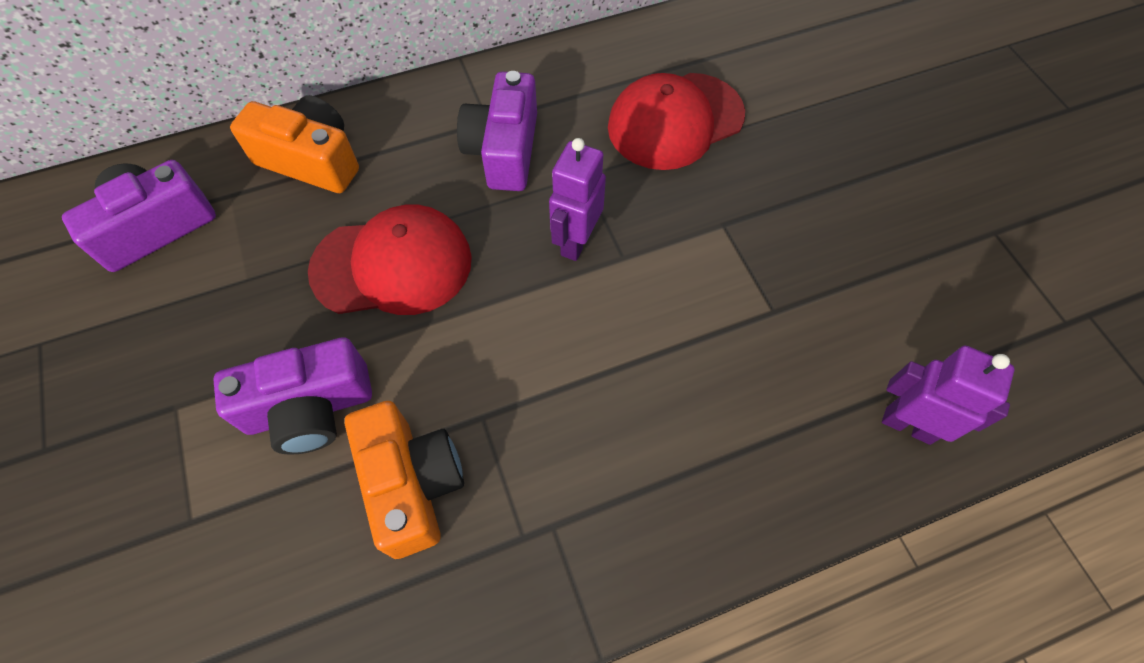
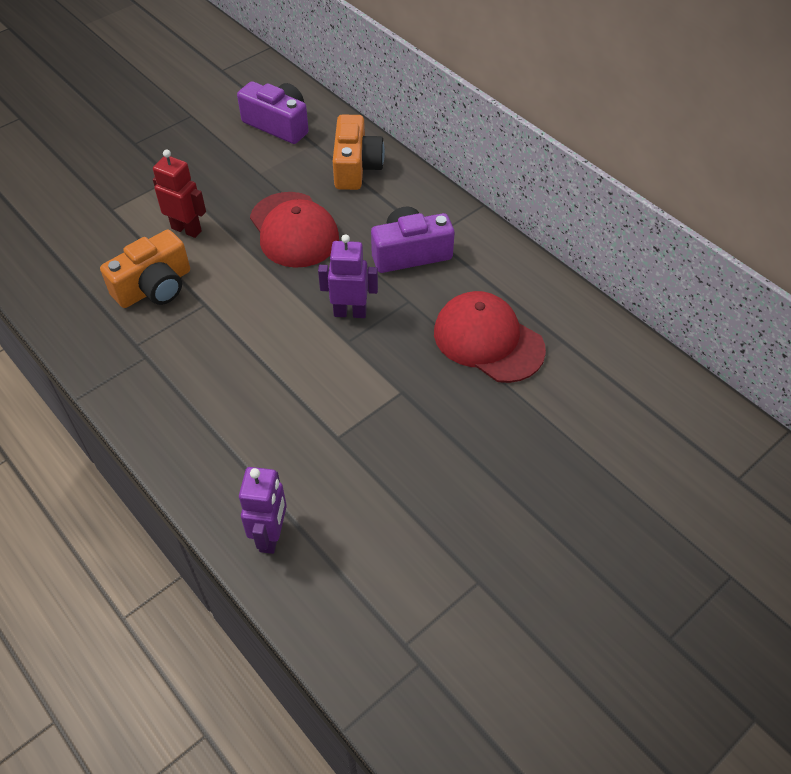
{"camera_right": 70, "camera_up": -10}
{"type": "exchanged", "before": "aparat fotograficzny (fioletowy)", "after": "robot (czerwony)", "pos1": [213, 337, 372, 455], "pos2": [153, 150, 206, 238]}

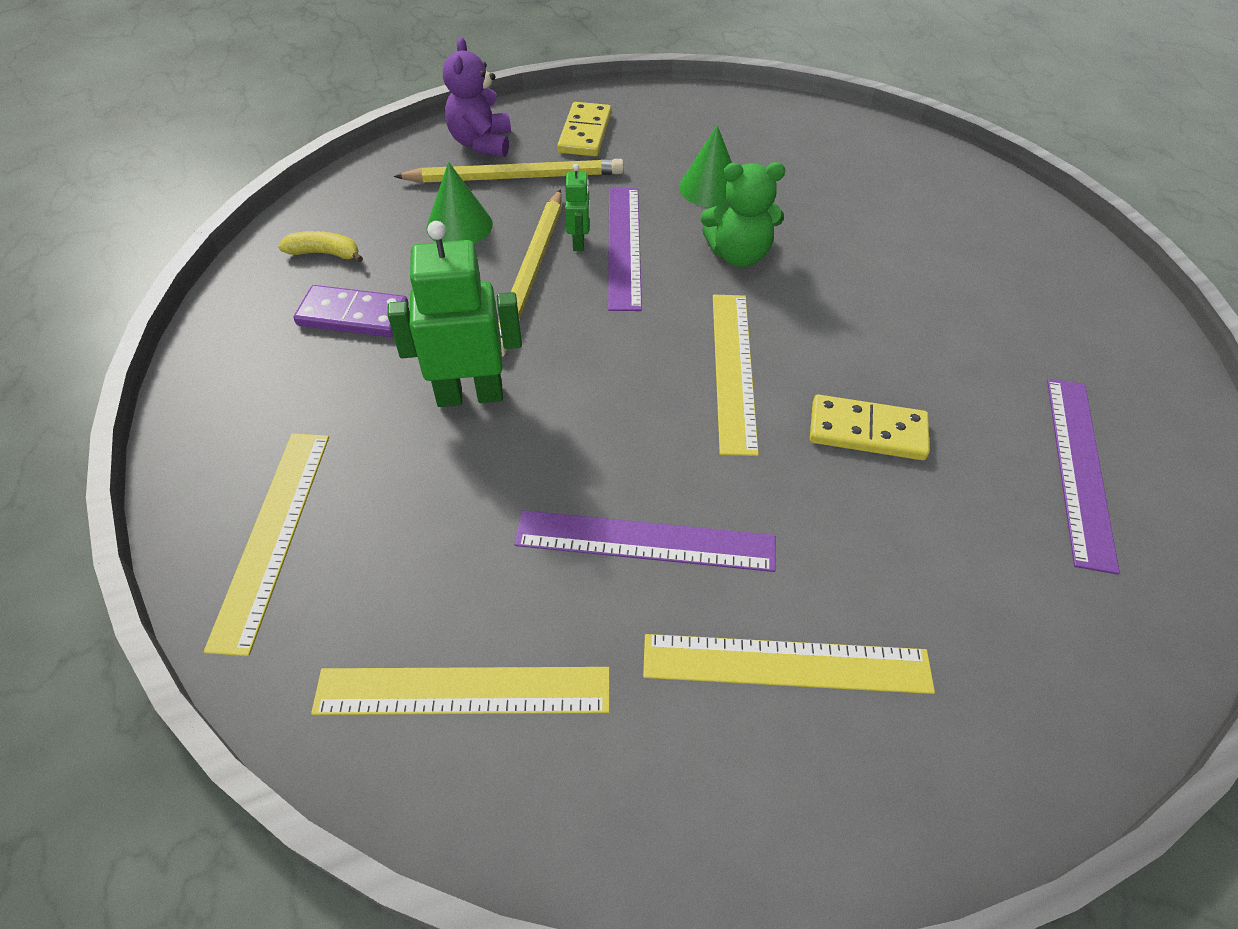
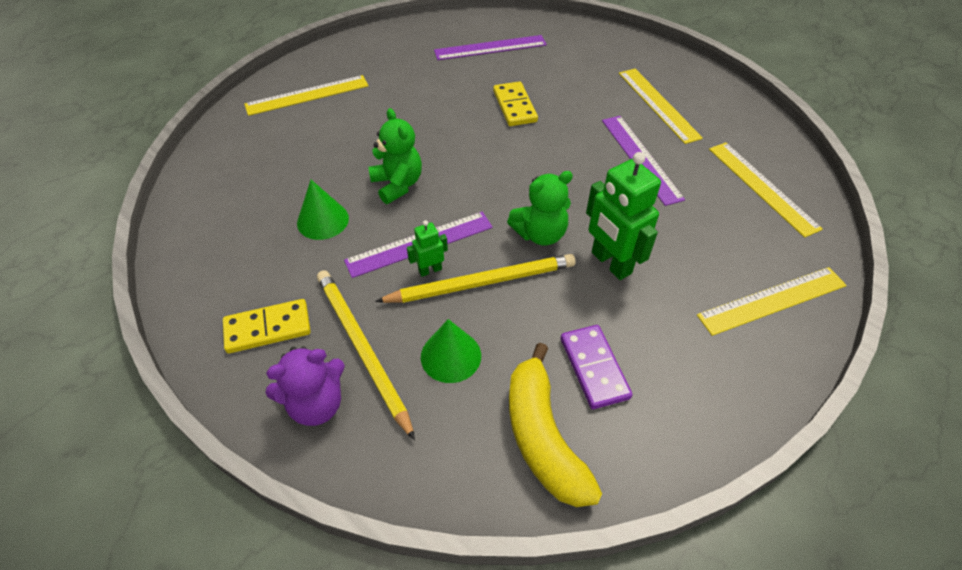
{"camera_right": -115, "camera_up": 0}
{"type": "size", "before": "banan (żółty)", "pos1": [278, 231, 363, 263], "pos2": [509, 343, 602, 507], "scale": 2.05}
{"type": "relocated", "before": "linijka (żółty)", "pos1": [713, 295, 759, 456], "pos2": [244, 75, 369, 116]}
{"type": "appeared", "after": "miś (zielony)", "pos2": [507, 171, 573, 246]}

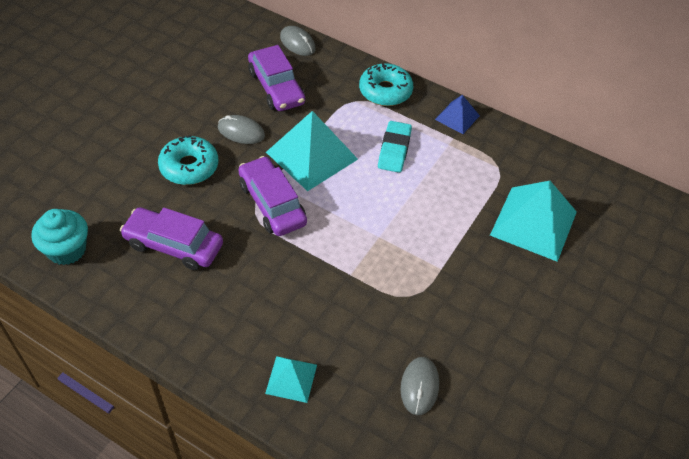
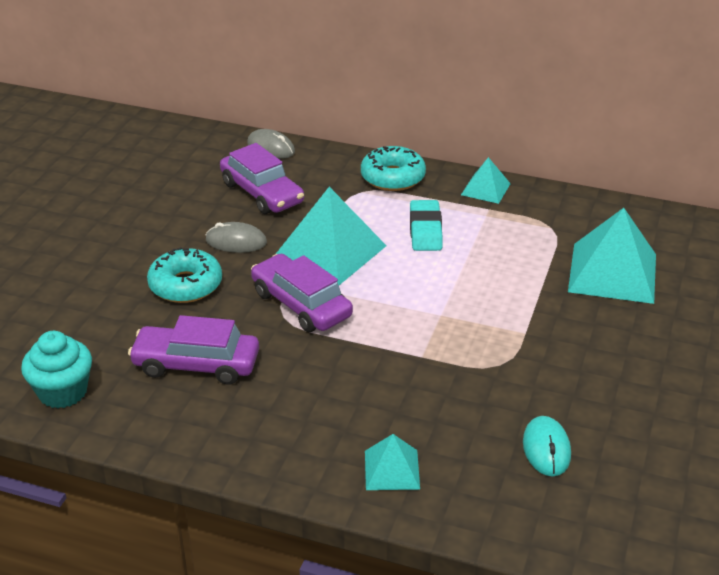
{"camera_right": -10, "camera_up": -15}
{"type": "colour", "before": "myszka (szary)", "after": "myszka (turkusowy)", "pos1": [401, 357, 439, 415], "pos2": [523, 416, 571, 476]}
{"type": "colour", "before": "piramida (niebieski)", "after": "piramida (turkusowy)", "pos1": [435, 95, 480, 134], "pos2": [461, 157, 511, 204]}

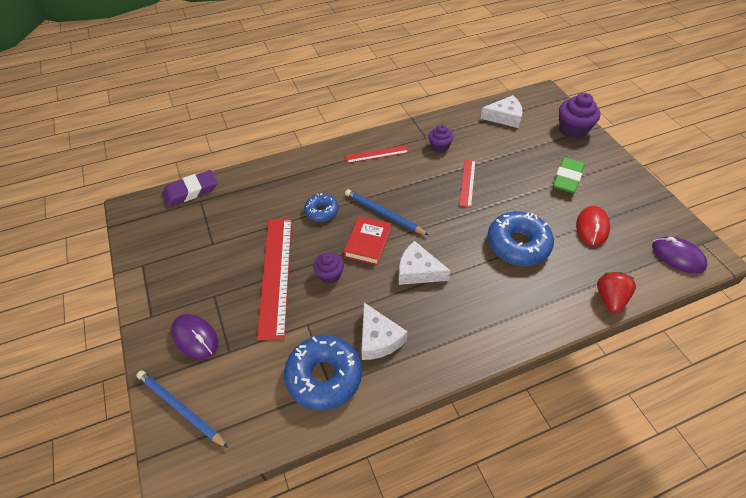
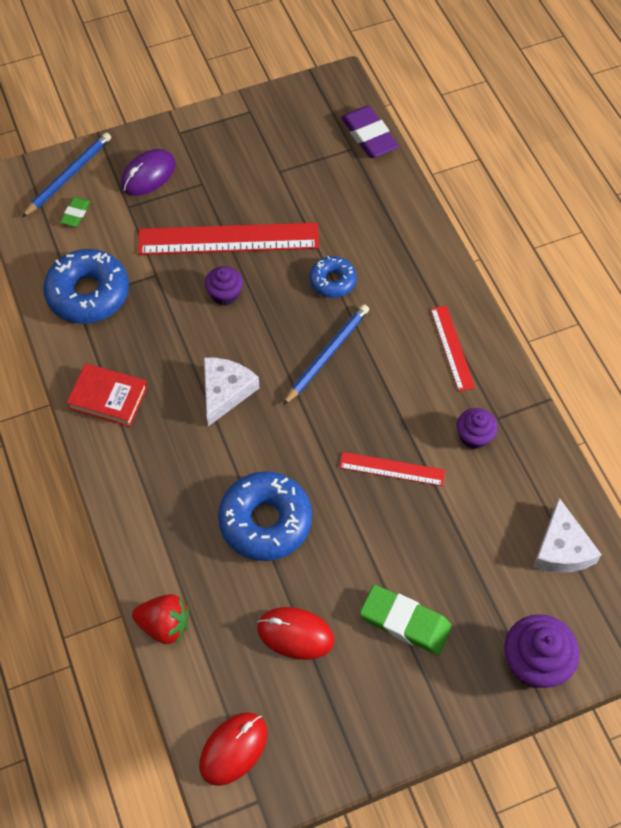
{"camera_right": 90, "camera_up": 10}
{"type": "relocated", "before": "książka (czerwony)", "pos1": [344, 216, 391, 265], "pos2": [67, 363, 148, 427]}
{"type": "missing", "before": "ser (biały)", "pos1": [361, 302, 408, 360]}
{"type": "colour", "before": "myszka (fioletowy)", "after": "myszka (czerwony)", "pos1": [652, 236, 708, 273], "pos2": [199, 712, 267, 786]}
{"type": "appeared", "after": "gumka do mazania (zielony)", "pos2": [60, 197, 91, 227]}

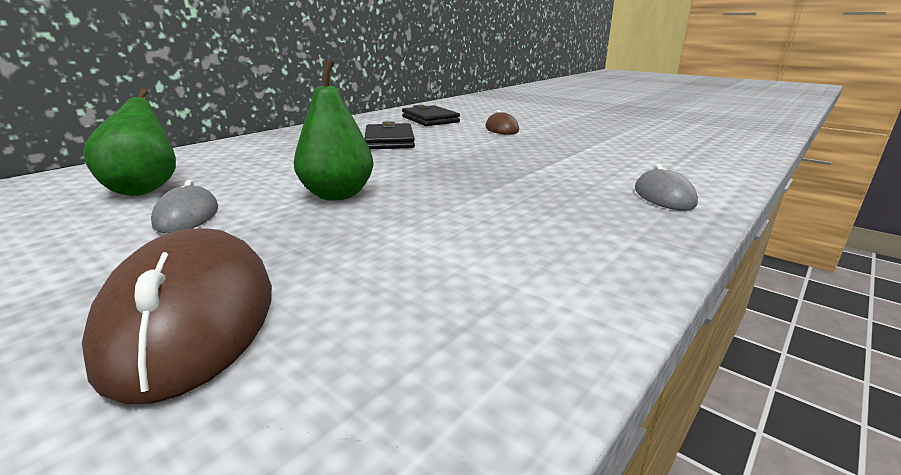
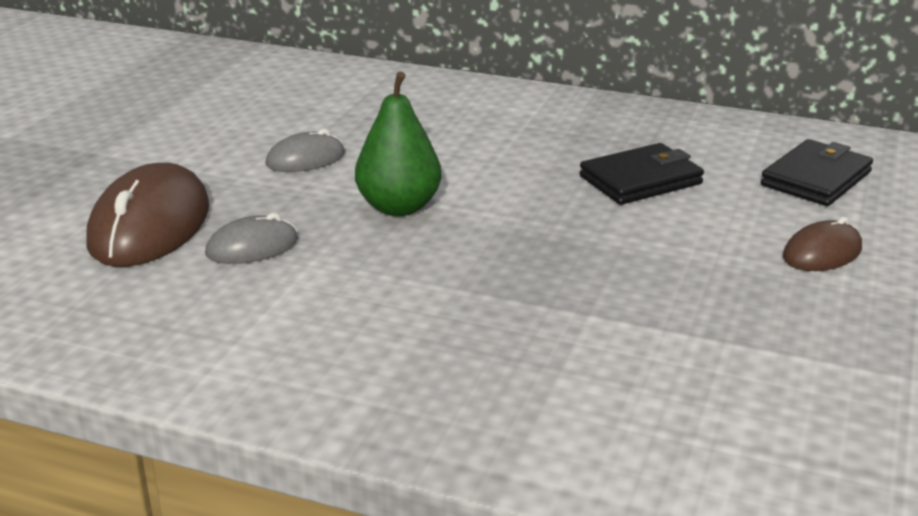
{"camera_right": 70, "camera_up": 5}
{"type": "spun", "before": "myszka (brązowy)", "pos1": [82, 228, 272, 404], "pos2": [86, 163, 209, 267], "turn": -45}
{"type": "missing", "before": "gruszka (zielony)", "pos1": [83, 88, 176, 196]}
{"type": "relocated", "before": "myszka (szary)", "pos1": [635, 164, 698, 211], "pos2": [205, 213, 298, 264]}

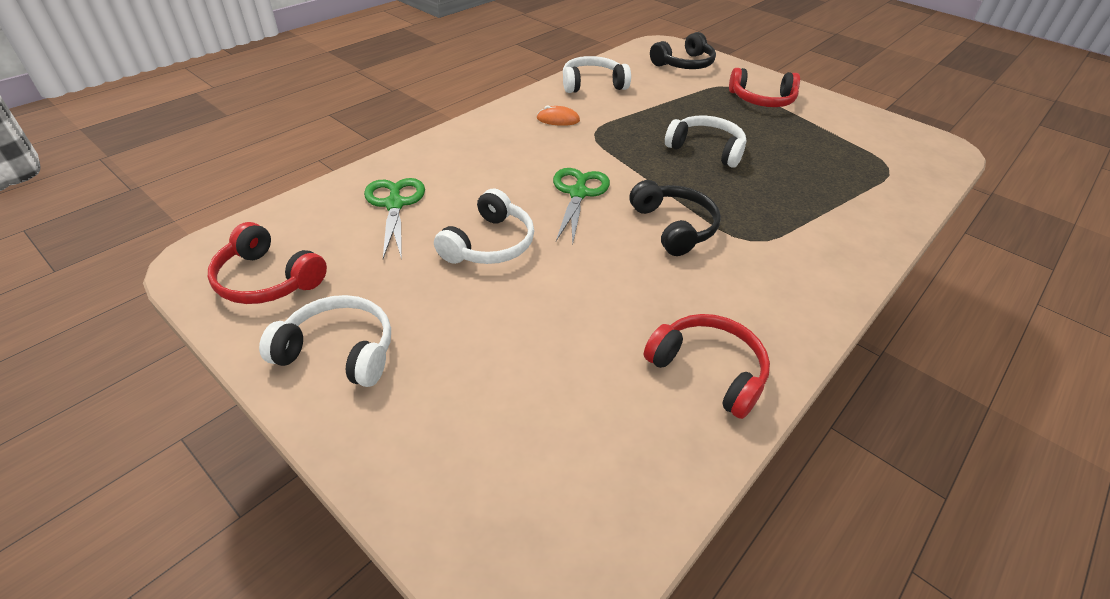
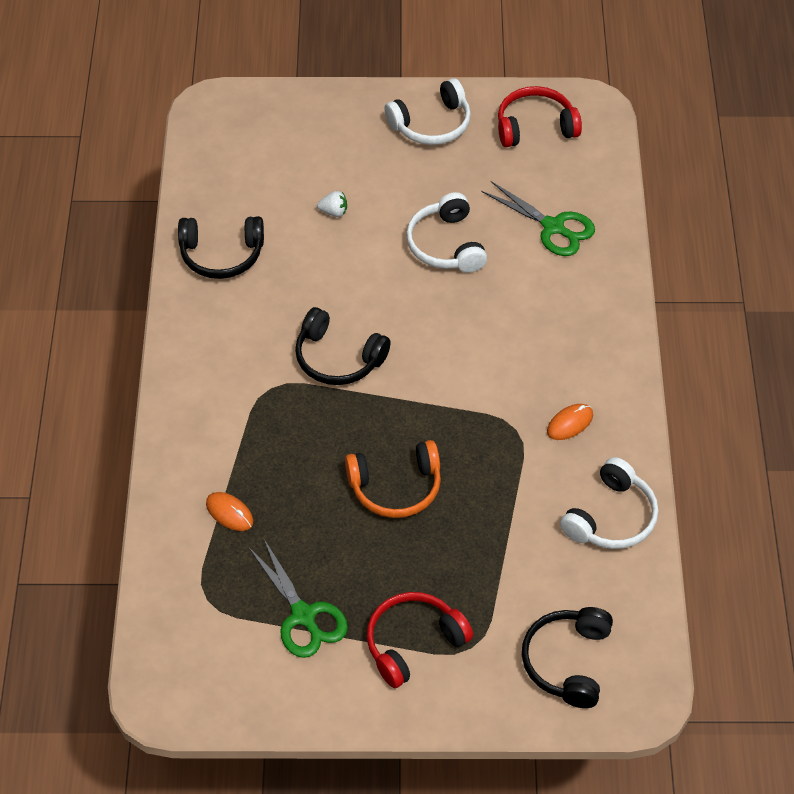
{"camera_right": 140, "camera_up": 10}
{"type": "relocated", "before": "nożyczki (zielony)", "pos1": [553, 168, 610, 244], "pos2": [248, 539, 348, 658]}
{"type": "colour", "before": "słuchawki (czerwony)", "after": "słuchawki (czarny)", "pos1": [644, 314, 770, 419], "pos2": [178, 216, 264, 279]}
{"type": "colour", "before": "słuchawki (biały)", "after": "słuchawki (pomarańczowy)", "pos1": [665, 115, 746, 168], "pos2": [345, 440, 441, 518]}
{"type": "appeared", "after": "myszka (pomarańczowy)", "pos2": [206, 492, 254, 531]}
{"type": "appeared", "after": "truskawka (biały)", "pos2": [317, 191, 347, 217]}

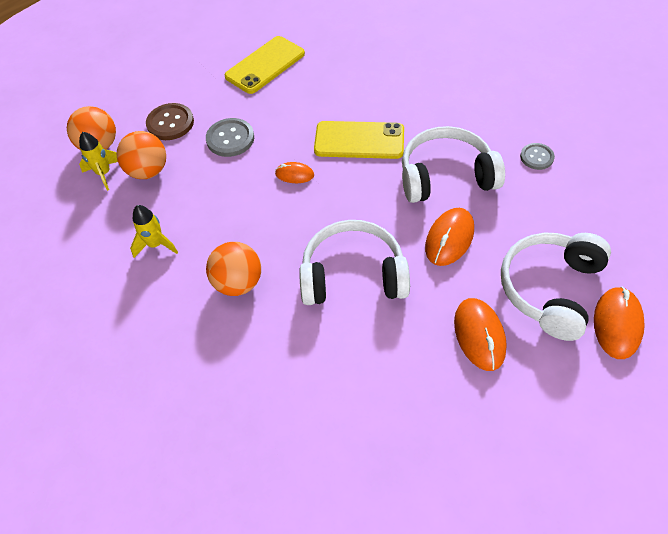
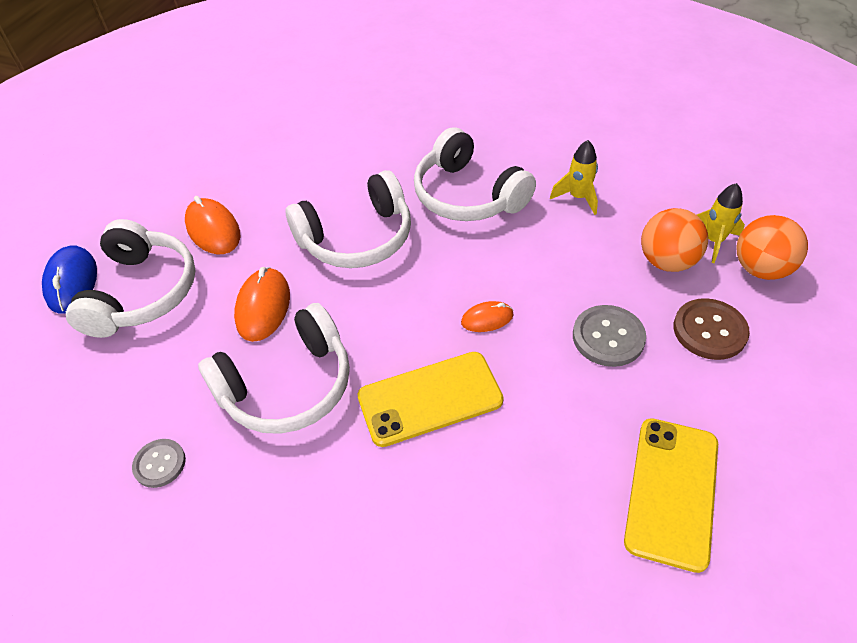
{"camera_right": 155, "camera_up": -5}
{"type": "exchanged", "before": "piłka (pomarańczowy)", "after": "słuchawki (biały)", "pos1": [206, 242, 261, 296], "pos2": [414, 127, 536, 221]}
{"type": "colour", "before": "myszka (pomarańczowy)", "after": "myszka (niebieski)", "pos1": [594, 287, 645, 359], "pos2": [42, 245, 97, 314]}

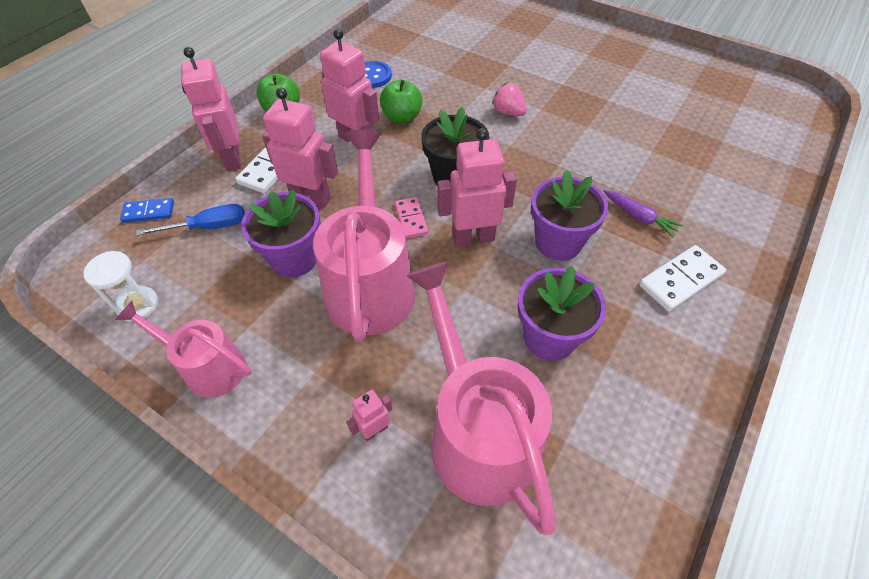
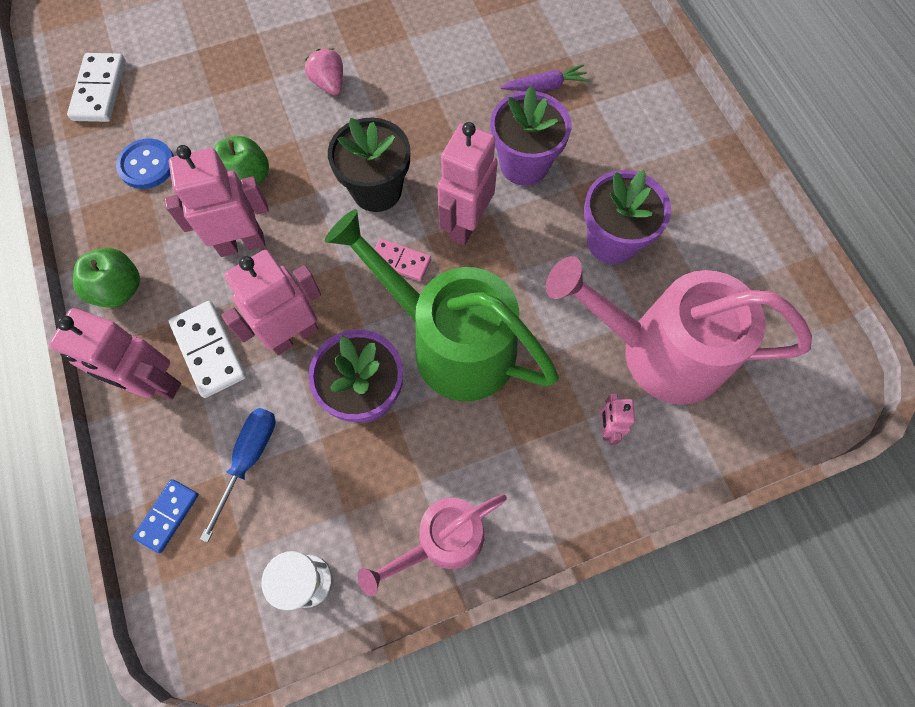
{"camera_right": -55, "camera_up": 15}
{"type": "colour", "before": "konewka (różowy)", "after": "konewka (zielony)", "pos1": [313, 130, 415, 342], "pos2": [324, 209, 559, 401]}
{"type": "spun", "before": "truskawka (różowy)", "pos1": [492, 83, 527, 116], "pos2": [305, 48, 343, 95], "turn": 75}
{"type": "relocated", "before": "kostka domina (biały)", "pos1": [639, 245, 726, 312], "pos2": [67, 53, 126, 122]}

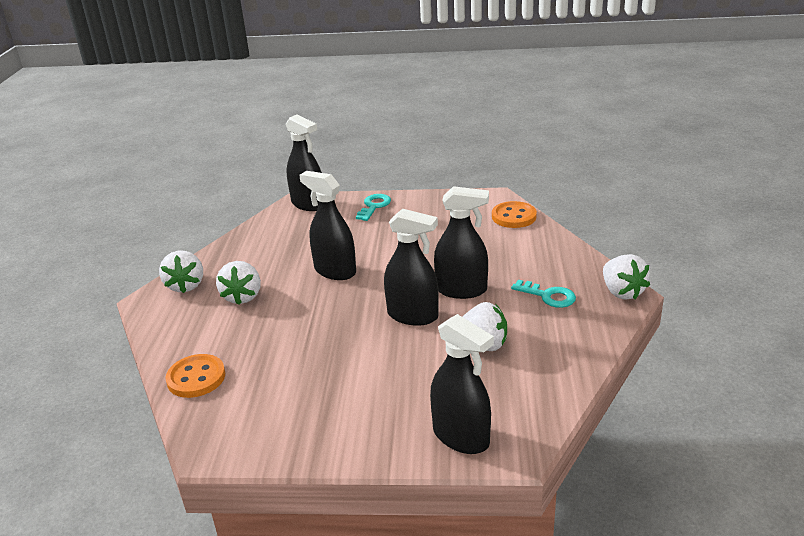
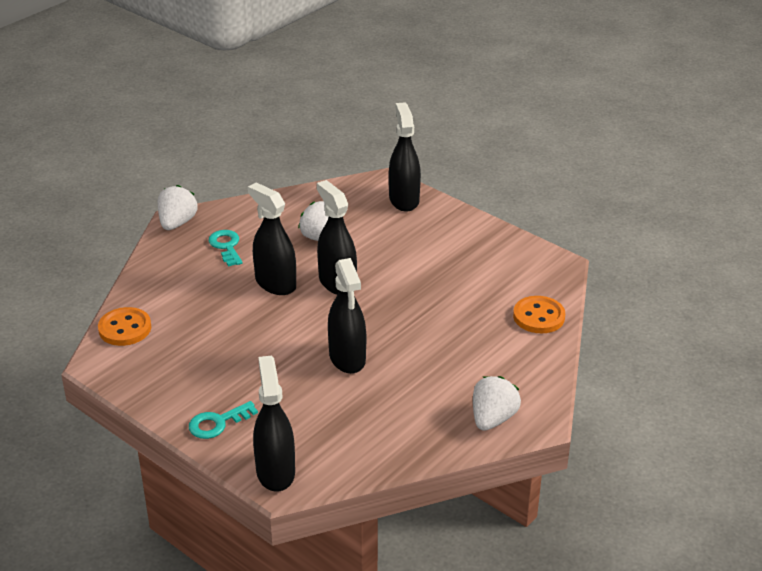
{"camera_right": -145, "camera_up": 5}
{"type": "missing", "before": "truskawka (biały)", "pos1": [216, 261, 261, 305]}

